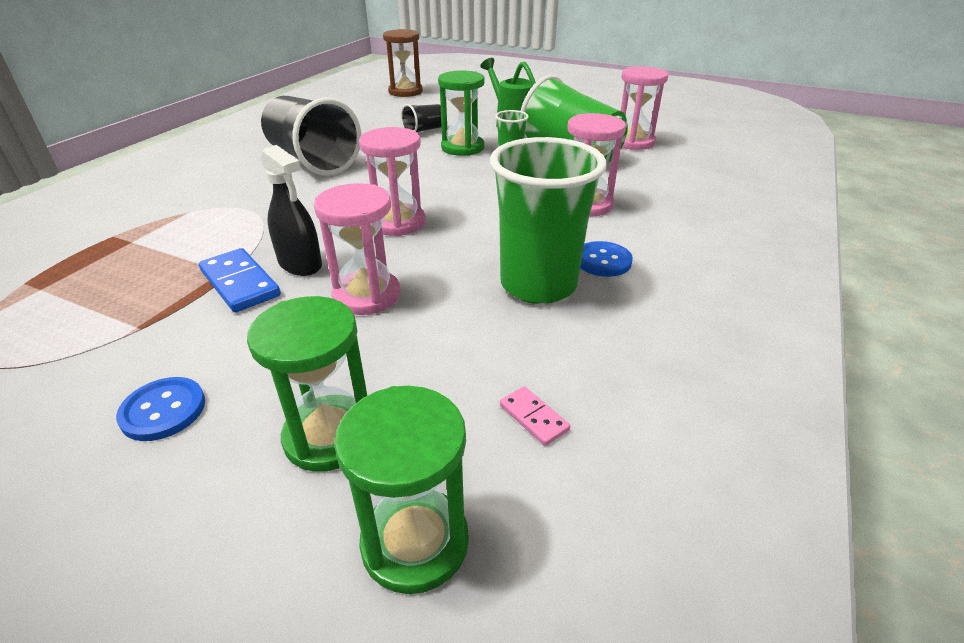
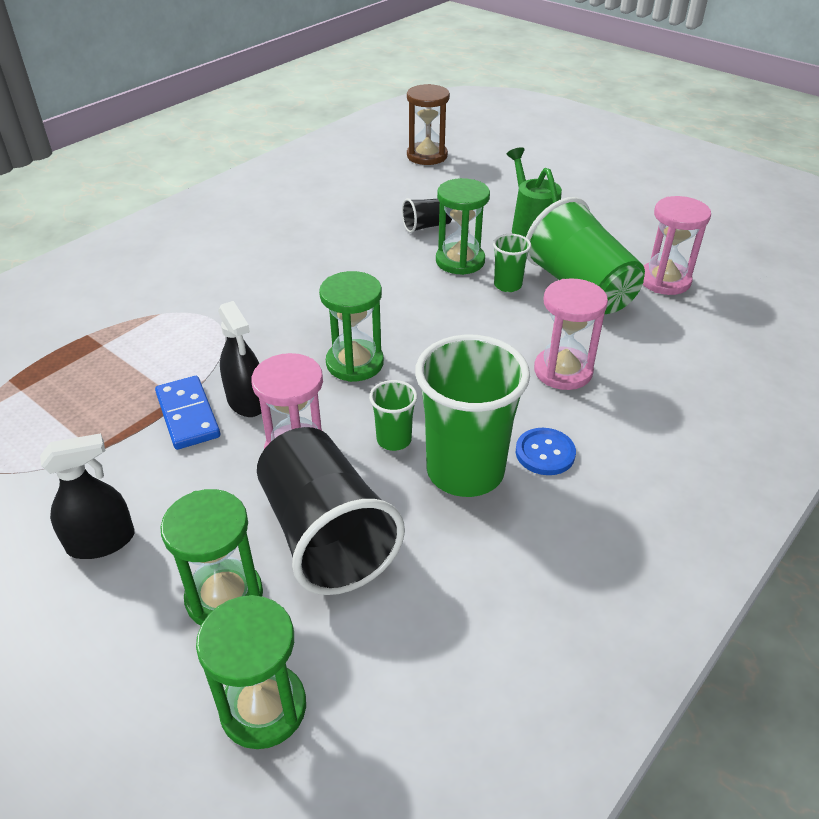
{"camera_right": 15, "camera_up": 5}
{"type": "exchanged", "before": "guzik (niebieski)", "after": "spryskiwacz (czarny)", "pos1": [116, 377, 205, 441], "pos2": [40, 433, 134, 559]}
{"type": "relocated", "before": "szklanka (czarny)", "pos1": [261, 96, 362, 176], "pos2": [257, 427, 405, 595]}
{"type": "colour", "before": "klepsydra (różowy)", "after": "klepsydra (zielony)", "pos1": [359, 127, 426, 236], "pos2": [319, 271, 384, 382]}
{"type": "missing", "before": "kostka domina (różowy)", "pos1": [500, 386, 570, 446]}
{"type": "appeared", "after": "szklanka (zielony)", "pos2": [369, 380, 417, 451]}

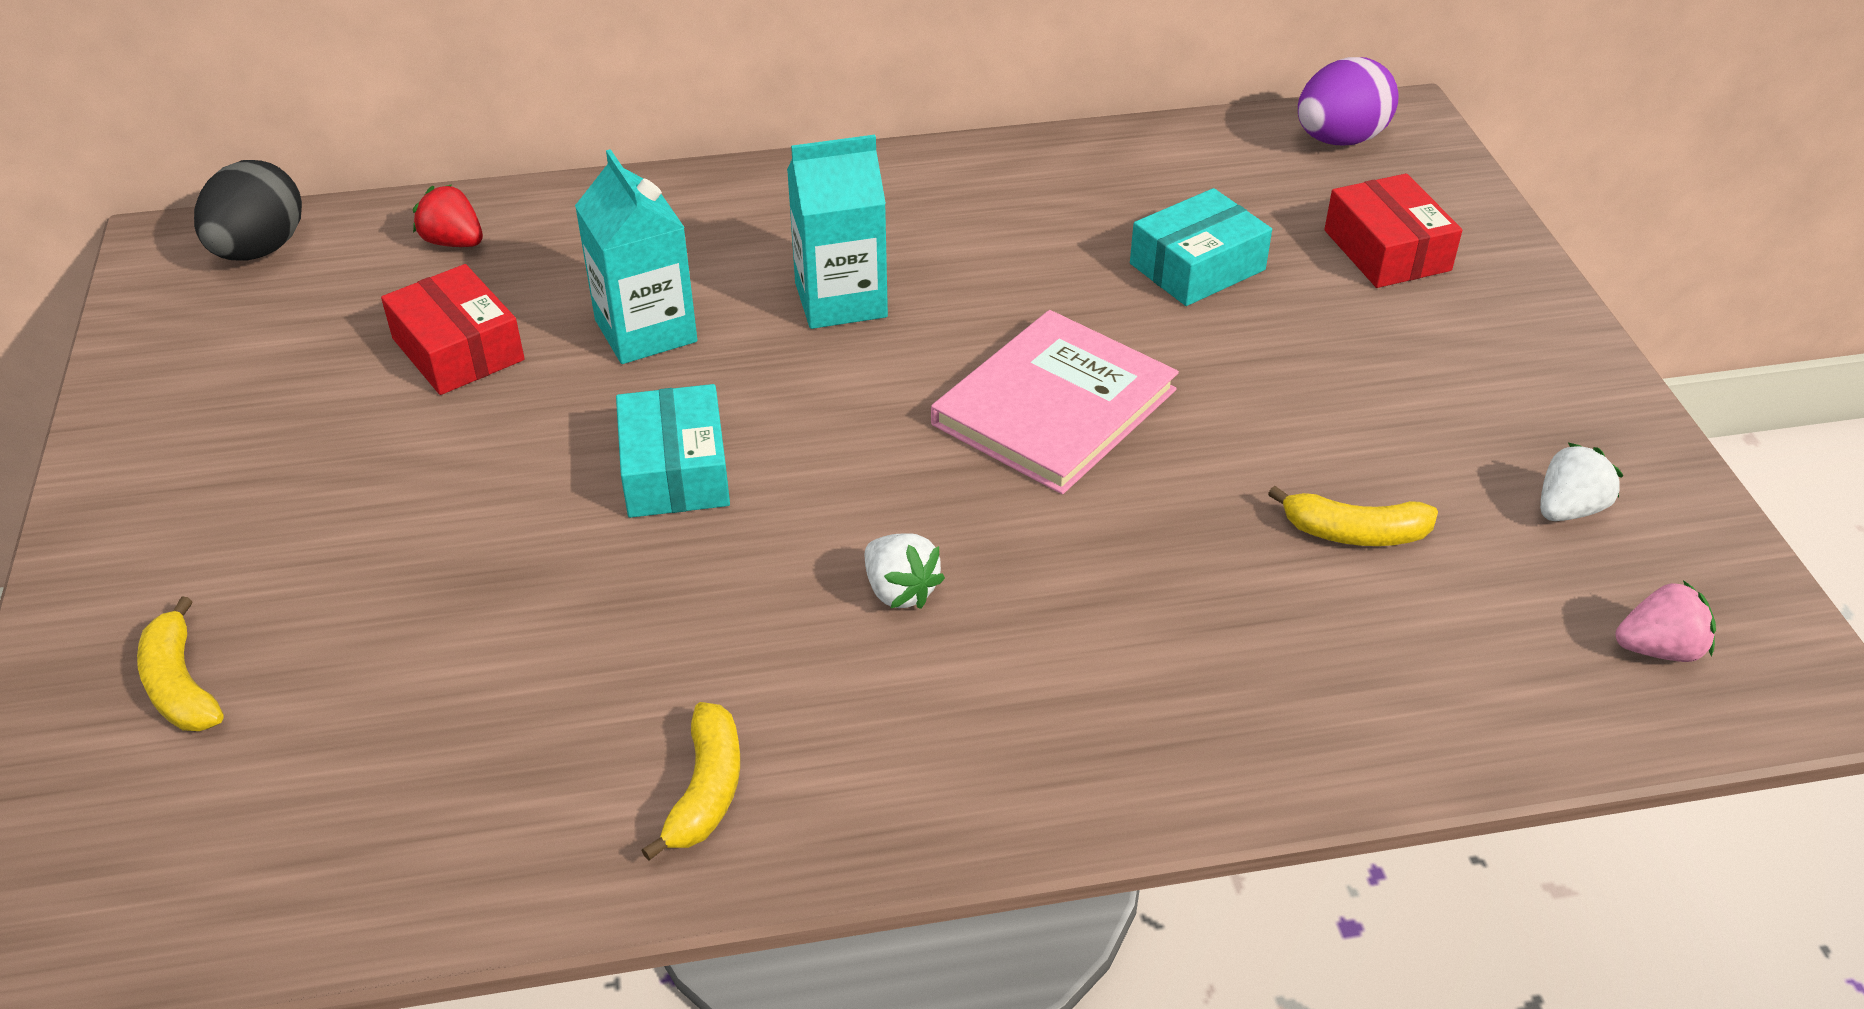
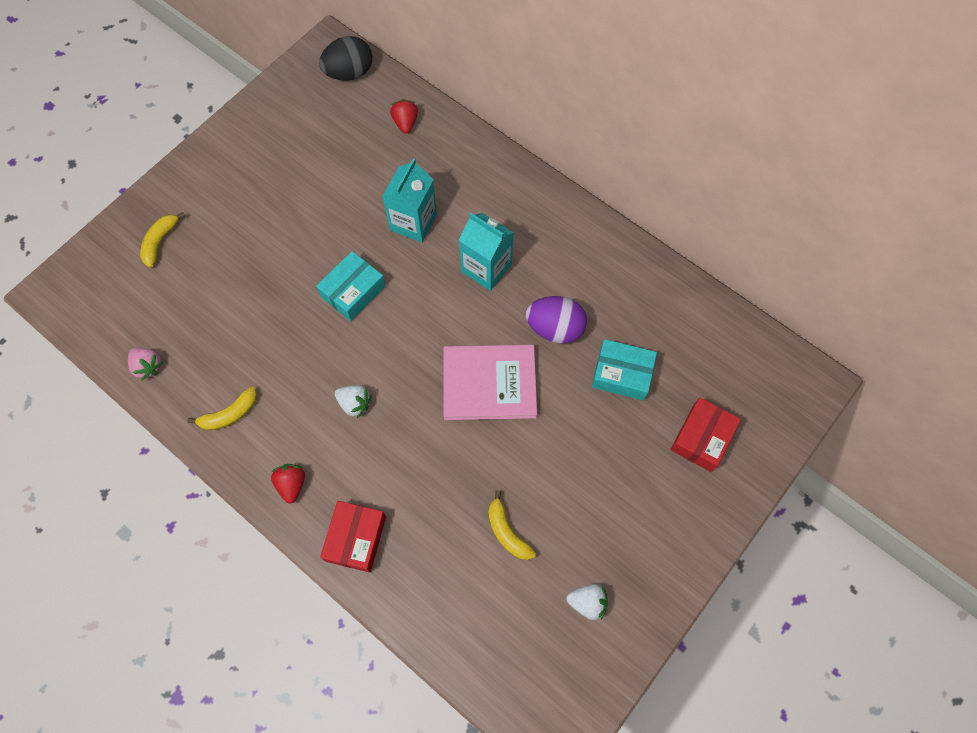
{"camera_right": 50, "camera_up": 25}
{"type": "relocated", "before": "pudełko (czerwony)", "pos1": [381, 264, 525, 395], "pos2": [320, 501, 386, 573]}
{"type": "spun", "before": "truskawka (biały)", "pos1": [865, 534, 945, 609], "pos2": [335, 385, 372, 418], "turn": -75}
{"type": "relocated", "before": "jajko (fioletowy)", "pos1": [1298, 57, 1399, 145], "pos2": [526, 296, 587, 343]}
{"type": "relocated", "before": "truskawka (różowy)", "pos1": [1616, 580, 1716, 662], "pos2": [128, 347, 163, 381]}
{"type": "appeared", "after": "truskawka (czerwony)", "pos2": [271, 464, 305, 504]}

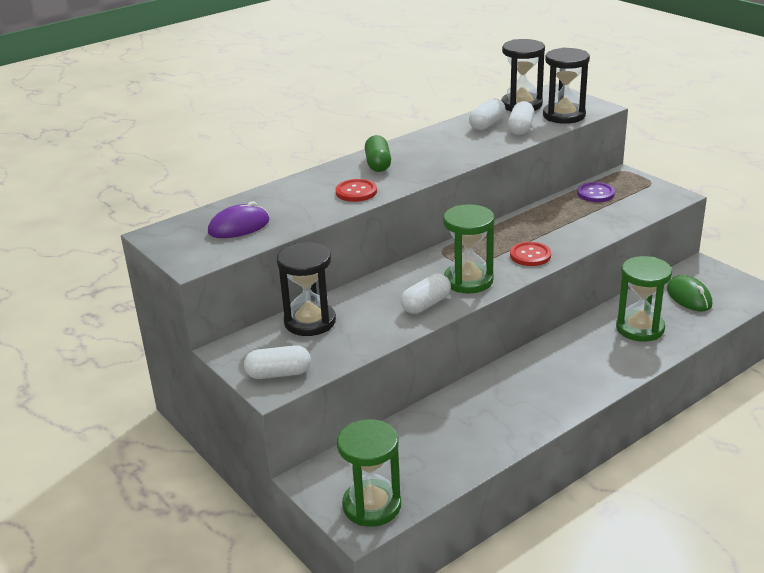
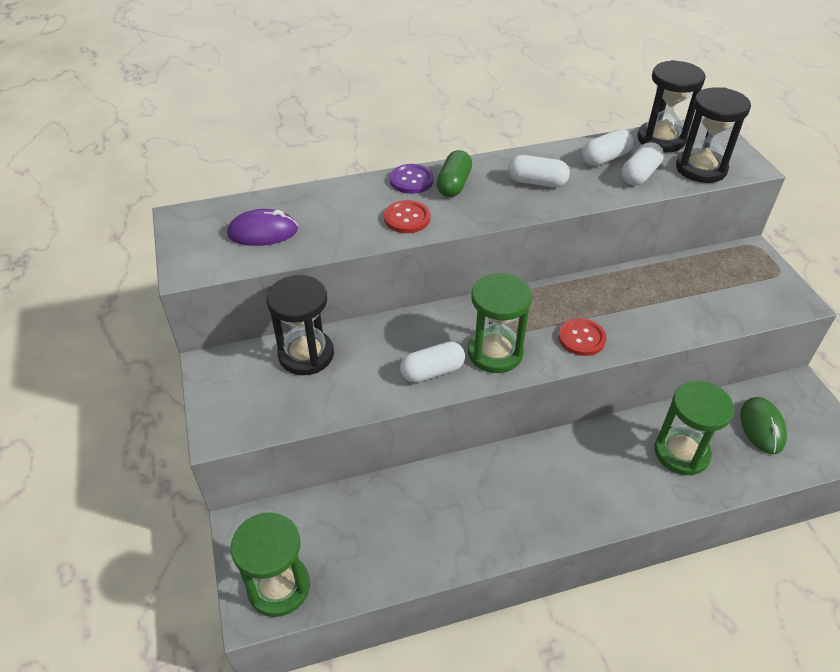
{"camera_right": 20, "camera_up": 15}
{"type": "relocated", "before": "kapsułka (biały)", "pos1": [244, 345, 311, 379], "pos2": [508, 155, 570, 187]}
{"type": "relocated", "before": "guzik (fioletowy)", "pos1": [577, 182, 615, 202], "pos2": [390, 164, 434, 194]}

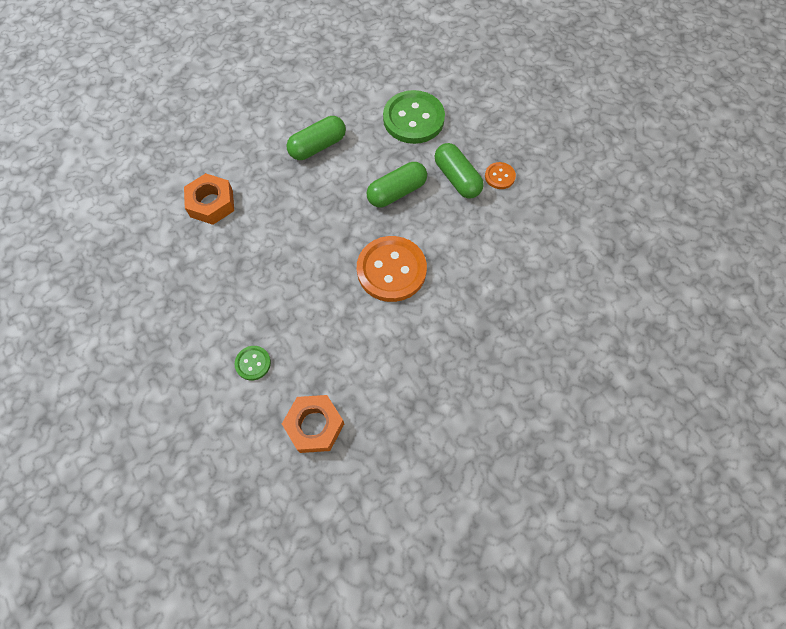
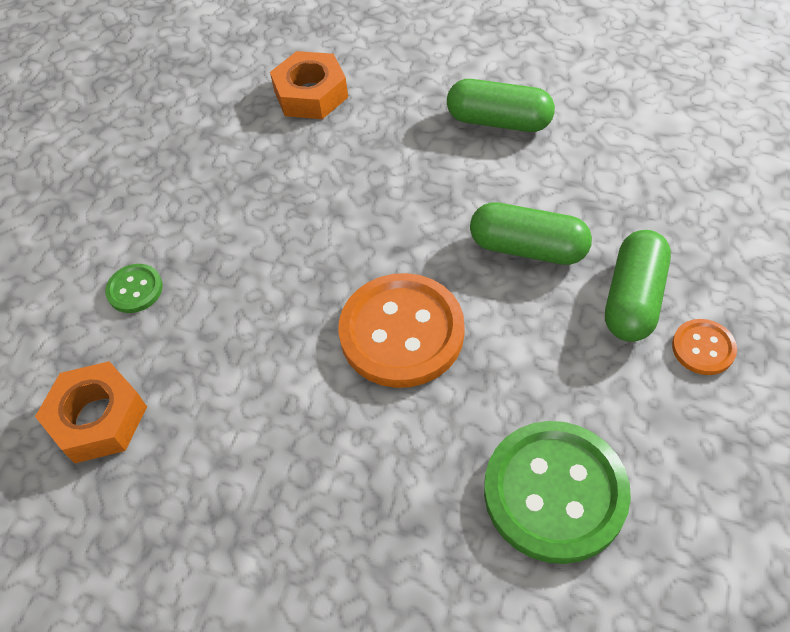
{"camera_right": 55, "camera_up": -10}
{"type": "relocated", "before": "guzik (zielony)", "pos1": [383, 90, 445, 144], "pos2": [484, 421, 631, 564]}

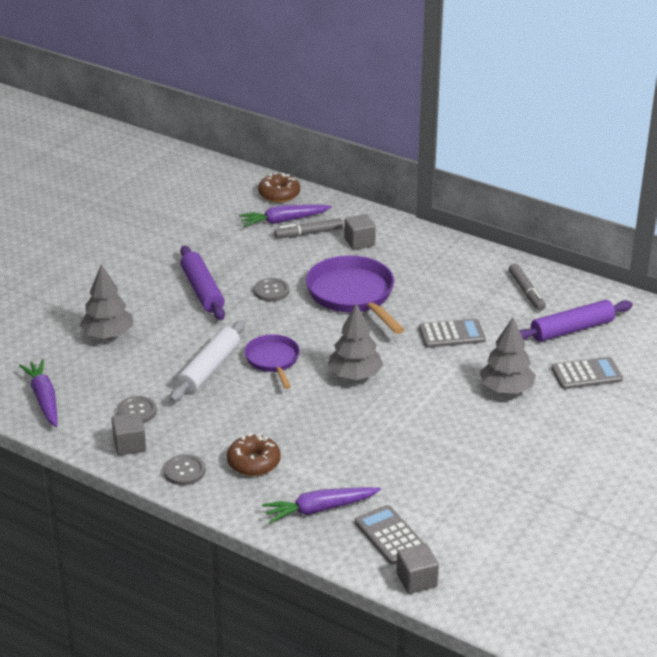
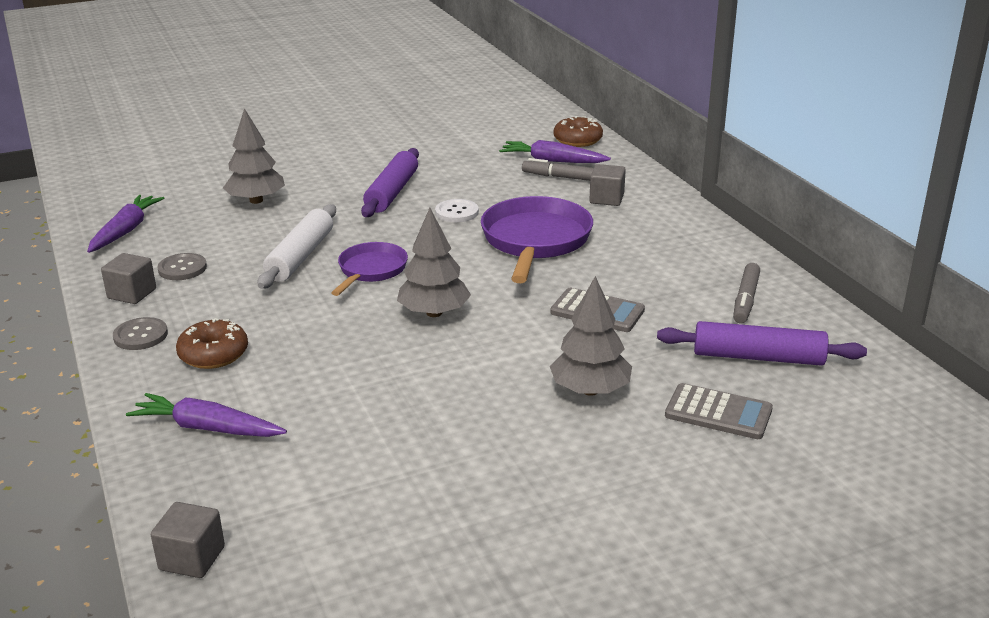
{"camera_right": 35, "camera_up": -5}
{"type": "spun", "before": "wałek do ciasta (biały)", "pos1": [170, 320, 245, 402], "pos2": [258, 204, 336, 289], "turn": -45}
{"type": "colour", "before": "guzik (szary)", "after": "guzik (biały)", "pos1": [254, 278, 289, 301], "pos2": [435, 199, 479, 222]}
{"type": "missing", "before": "kalkulator (szary)", "pos1": [355, 505, 425, 565]}

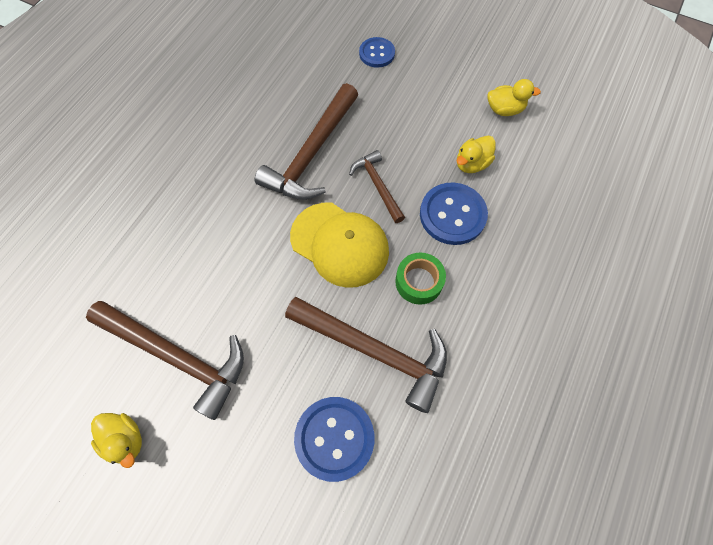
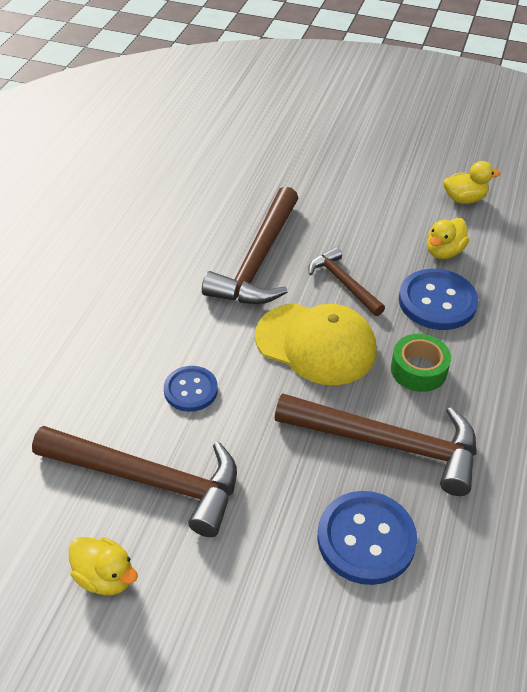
{"camera_right": -10, "camera_up": -20}
{"type": "relocated", "before": "guzik (niebieski)", "pos1": [359, 37, 395, 68], "pos2": [164, 366, 218, 412]}

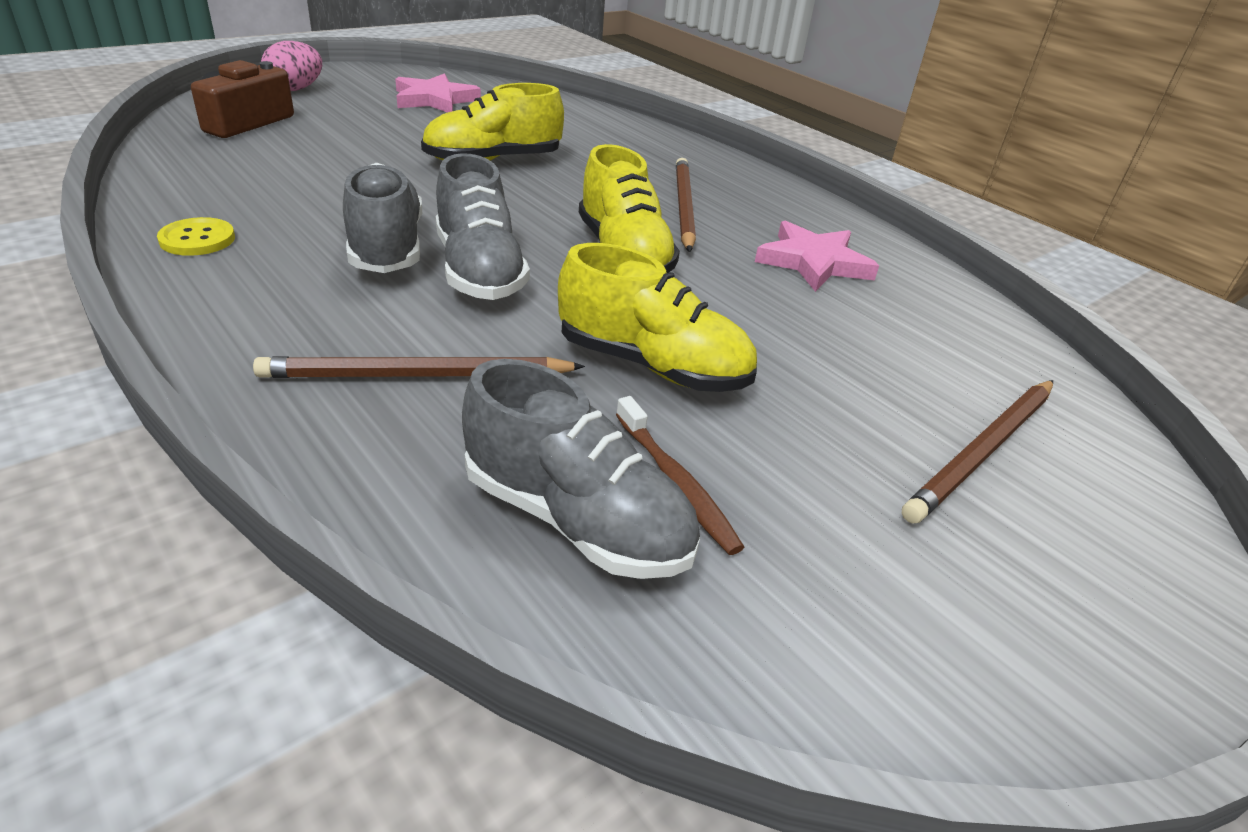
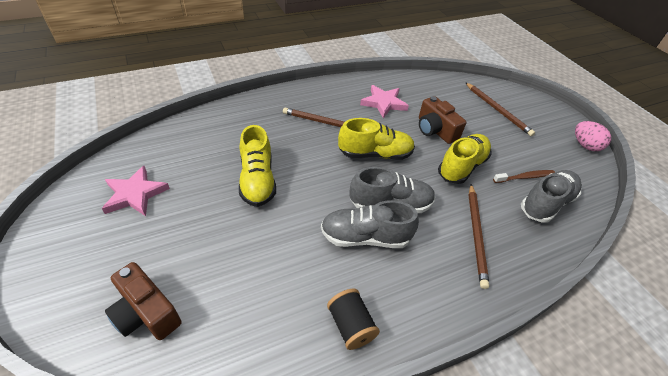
{"camera_right": -75, "camera_up": 10}
{"type": "exchanged", "before": "guzik (żółty)", "after": "szpulka (czarny)", "pos1": [157, 217, 235, 256], "pos2": [327, 288, 380, 350]}
{"type": "relocated", "before": "jajko (różowy)", "pos1": [261, 41, 322, 91], "pos2": [575, 121, 611, 151]}
{"type": "appeared", "after": "aparat fotograficzny (brązowy)", "pos2": [419, 96, 466, 144]}

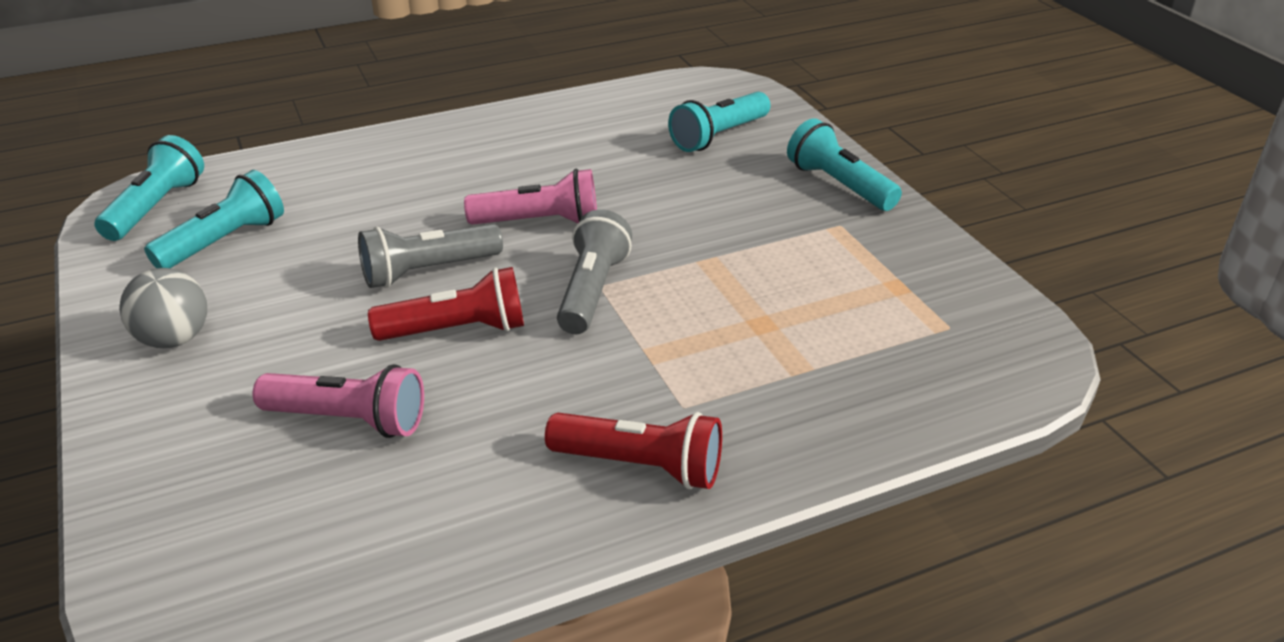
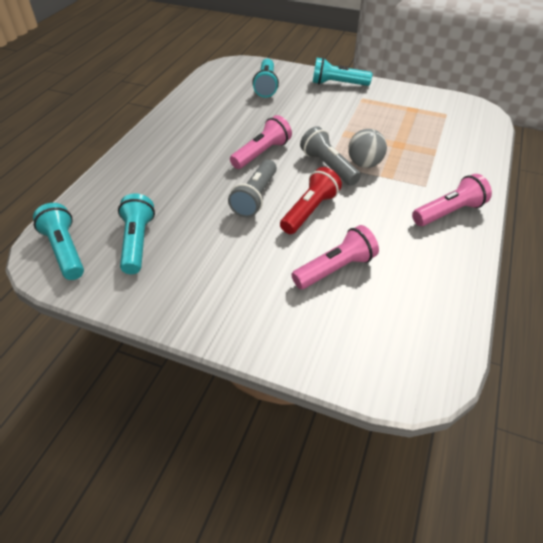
{"camera_right": -45, "camera_up": 10}
{"type": "relocated", "before": "piłka (szary)", "pos1": [119, 268, 207, 348], "pos2": [348, 129, 387, 168]}
{"type": "colour", "before": "latarka (czerwony)", "after": "latarka (różowy)", "pos1": [545, 412, 722, 489], "pos2": [412, 174, 492, 226]}

